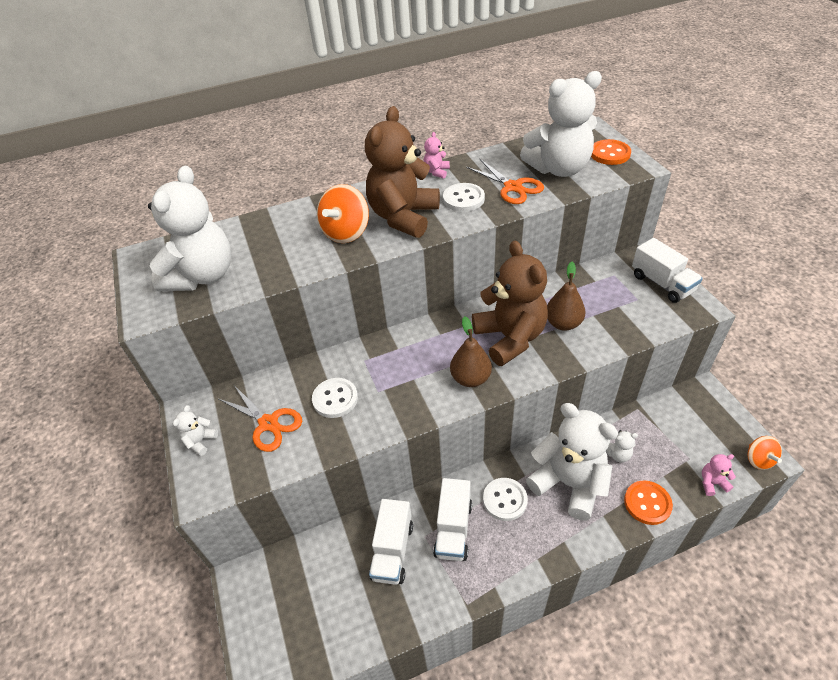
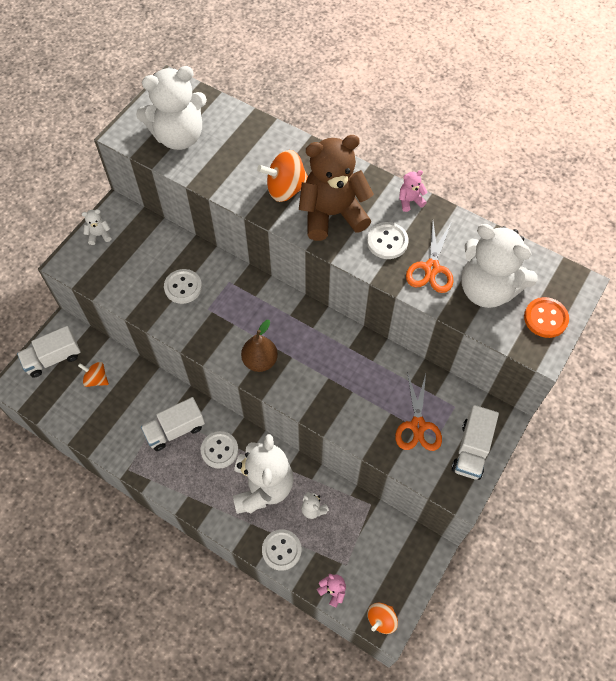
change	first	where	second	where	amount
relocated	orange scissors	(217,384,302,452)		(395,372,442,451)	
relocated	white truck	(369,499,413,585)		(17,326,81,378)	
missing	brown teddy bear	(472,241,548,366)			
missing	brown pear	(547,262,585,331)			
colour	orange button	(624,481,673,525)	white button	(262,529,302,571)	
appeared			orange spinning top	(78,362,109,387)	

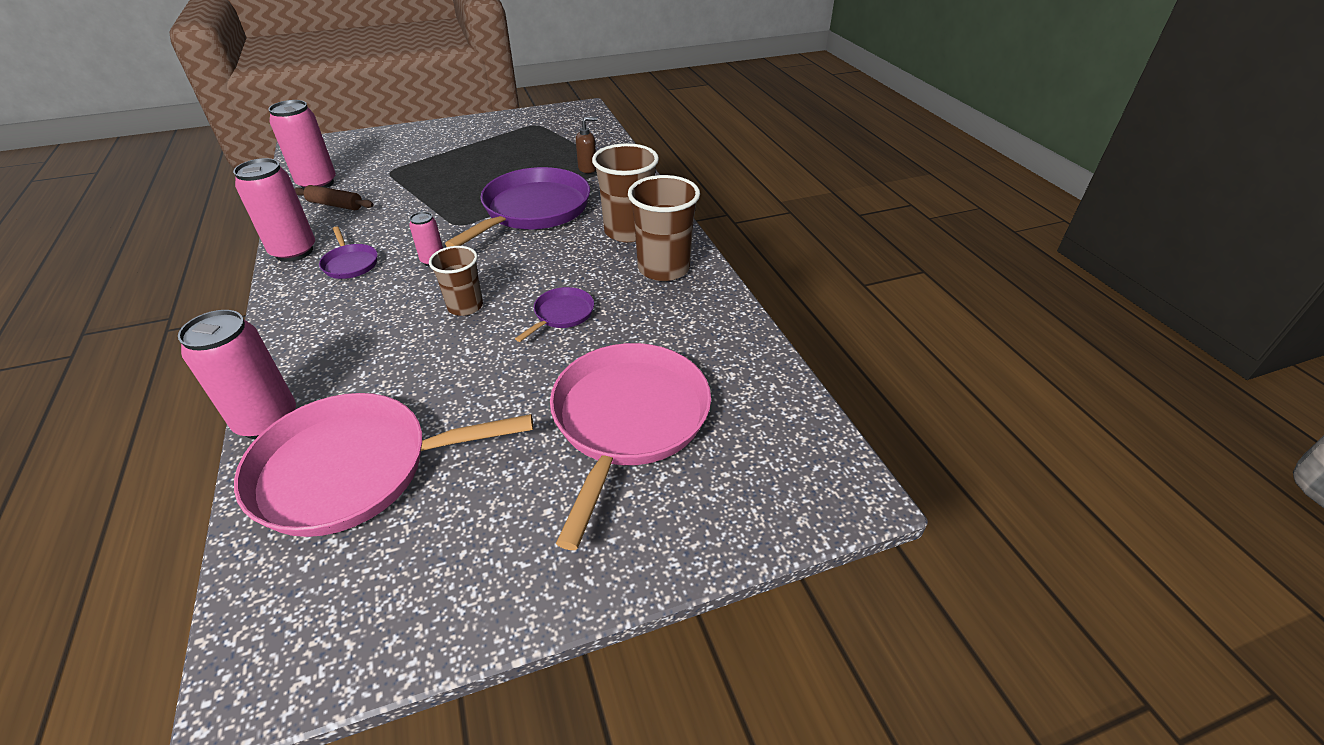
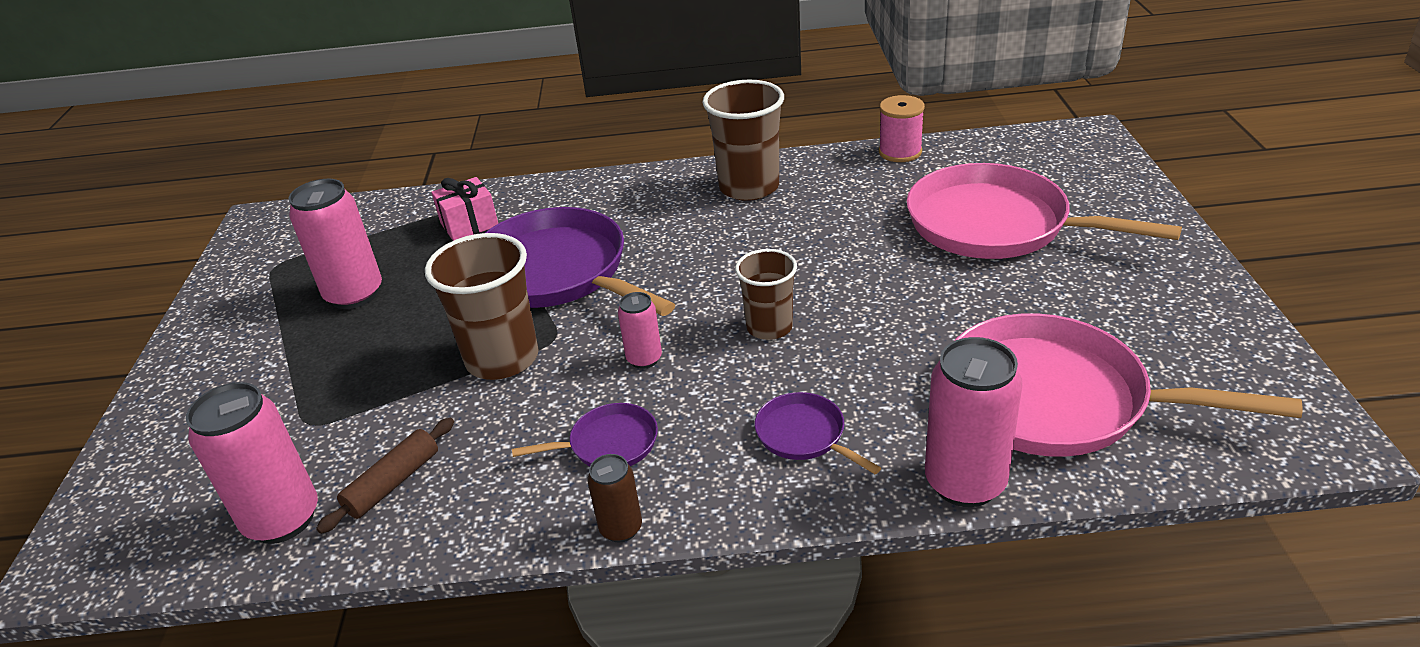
change	first	where	second	where	amount
relocated	pink can	(233,158,315,262)		(289,179,382,309)	
spun	pink pan	(234,393,533,537)		(954,313,1302,457)	105 degrees clockwise
relocated	purple pan	(515,287,594,342)		(755,392,881,474)	
exchanged	brown soap dispenser	(576,117,597,173)	pink gift	(431,177,498,241)	
relocated	brown cup	(592,143,659,242)		(425,233,539,380)	
appeared			brown can	(587,454,642,542)	
appeared			pink spool	(879,95,925,162)	

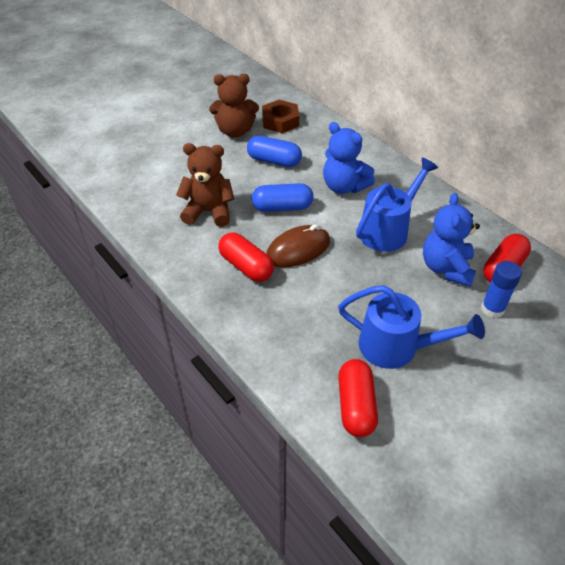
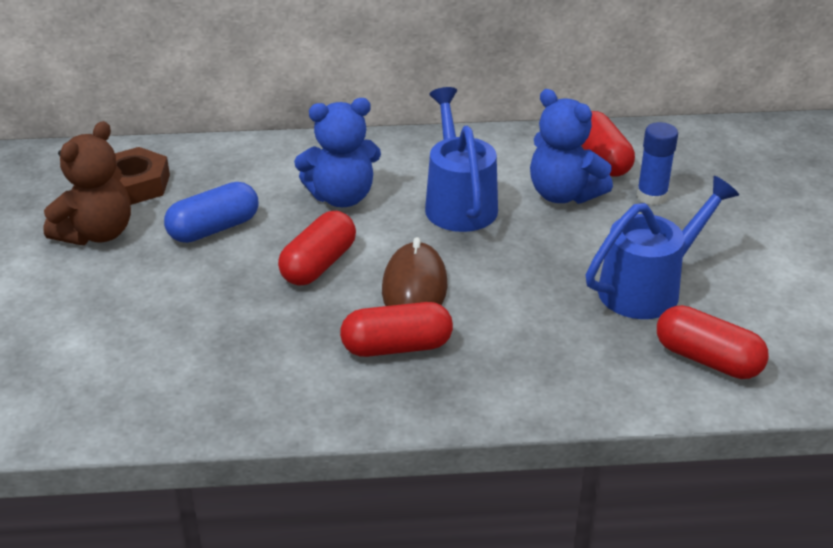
change	first	where	second	where	amount
missing	brown teddy bear	(176,143,234,227)			
colour	blue capsule	(252,183,314,212)	red capsule	(278,211,356,286)	

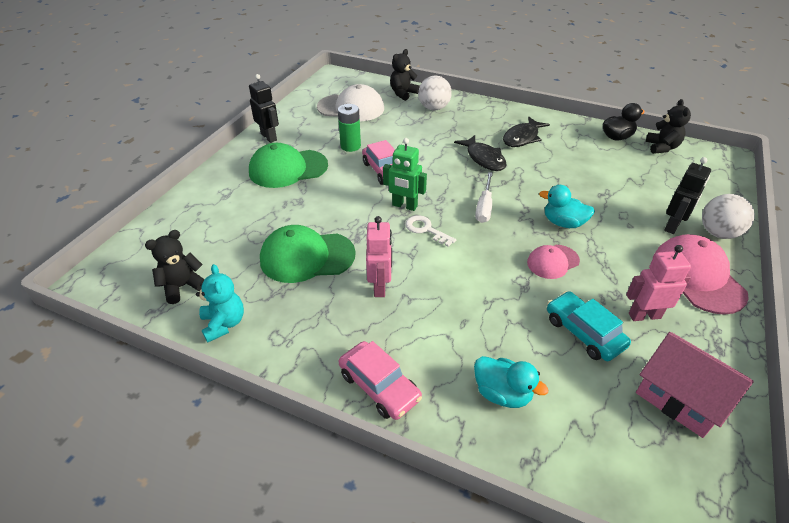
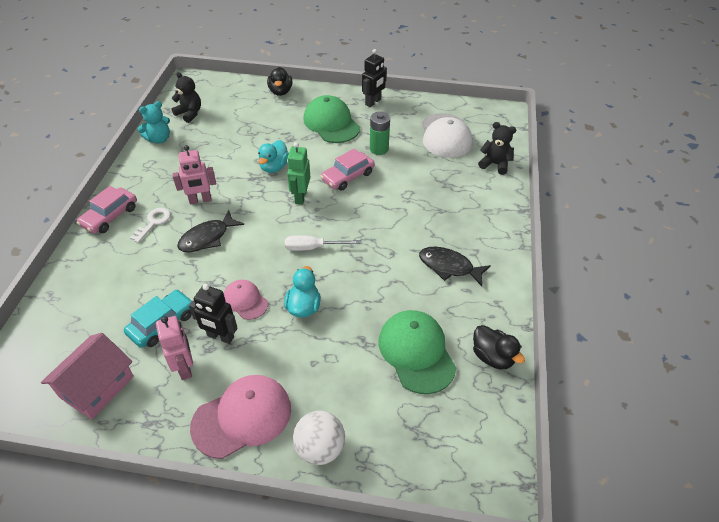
change	first	where	second	where	amount
relocated	green cap	(260,225,356,283)		(379,310,457,394)	
relocated	white key	(405,215,456,247)		(130,208,171,243)	
missing	white ball	(418,76,452,110)			
relocated	black fish	(454,135,507,171)		(177,210,244,252)	
relocated	turquoise duck	(474,356,548,408)		(258,140,289,173)	
missing	black teddy bear	(646,99,691,154)			
relocated	black robot	(664,157,711,234)		(189,284,238,344)	
appeared			black duck	(267,67,292,96)	

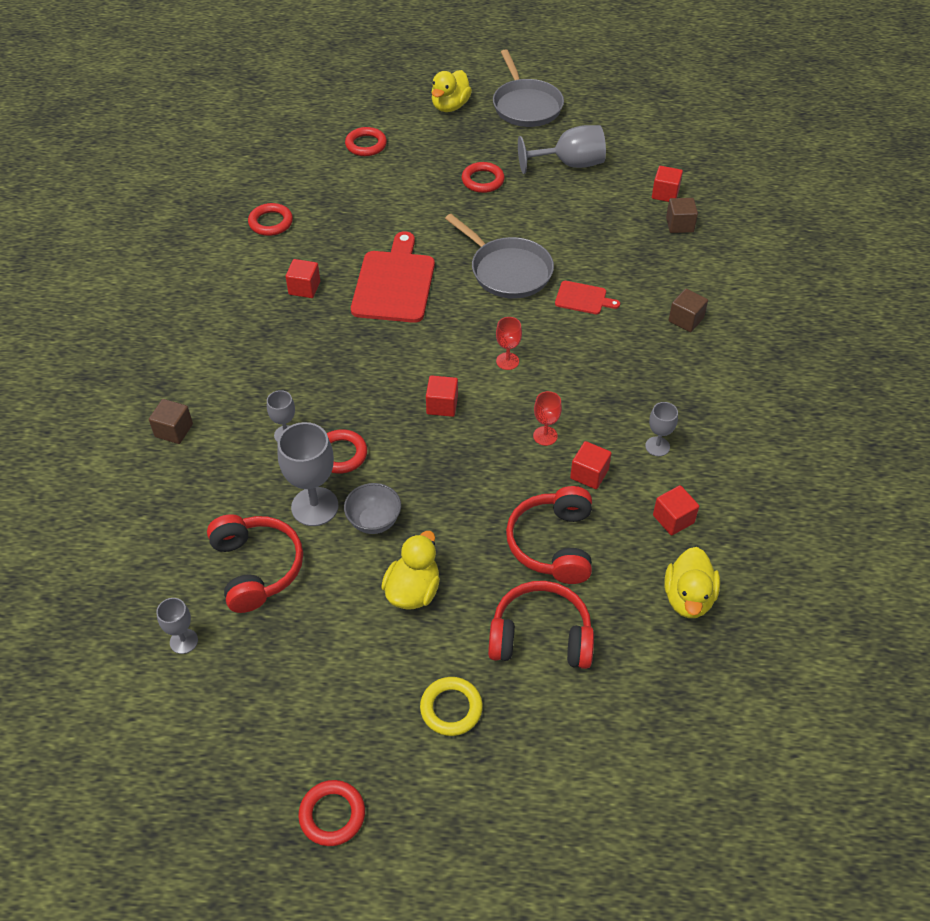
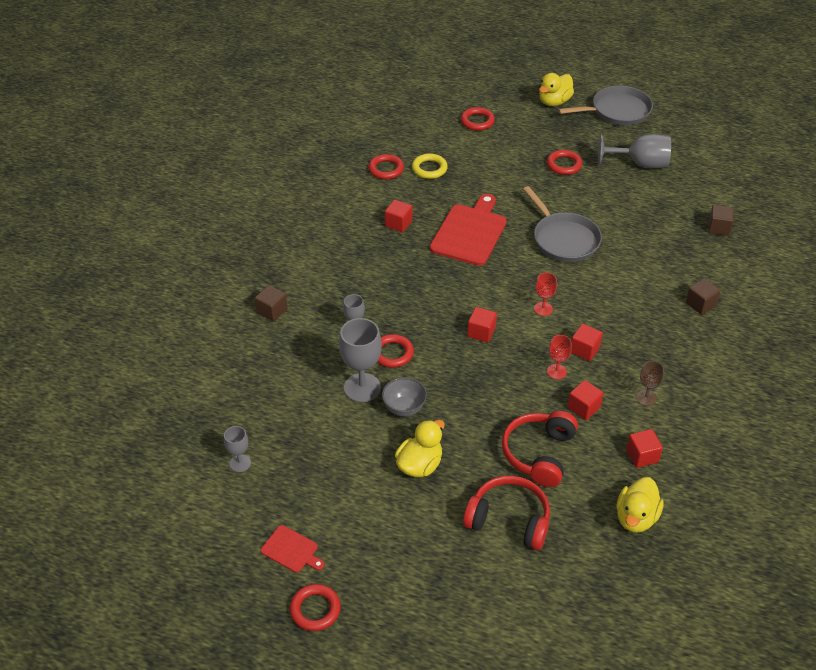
change	first	where	second	where	amount
missing	red headphones	(207,514,303,613)			
relocated	yellow ring	(420,677,483,736)		(412,153,448,179)	
spun	grey pan	(493,50,564,127)		(558,86,653,125)	105 degrees counterclockwise
relocated	red cutting board	(555,281,620,314)		(261,525,324,573)	
colour	grey goblet	(645,402,678,456)	brown goblet	(636,361,664,406)	
relocated	red cube	(652,166,683,202)		(571,324,603,361)	

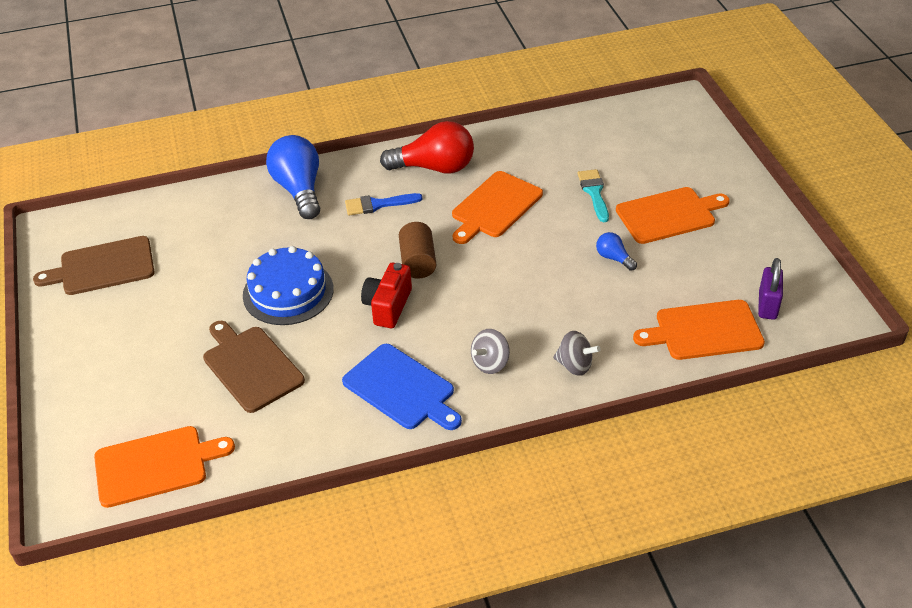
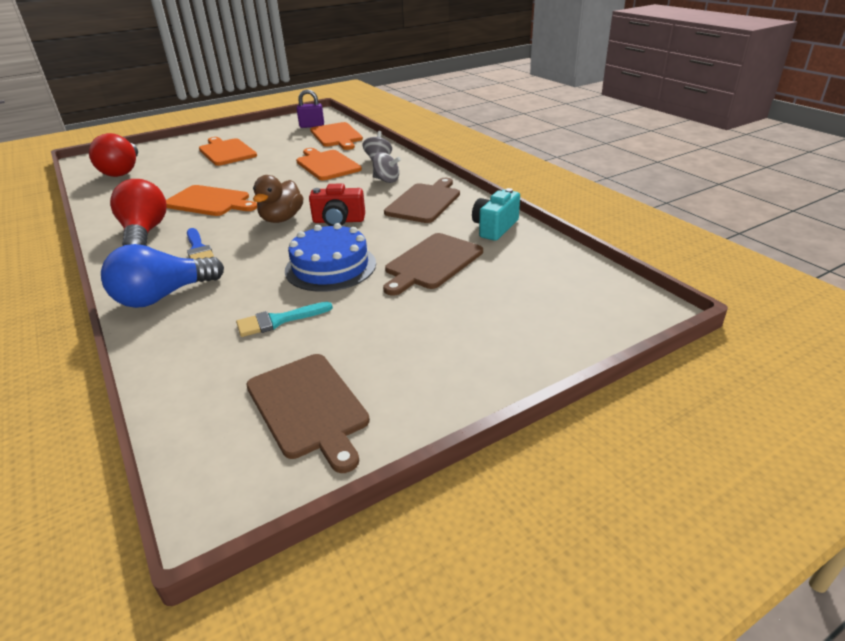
change	first	where	second	where	amount
relocated	orange cutting board	(94,426,235,508)		(296,148,362,180)	
colour	blue cutting board	(342,344,462,430)	brown cutting board	(384,178,460,223)	
exchanged	brown cylinder	(399,222,436,279)	brown duck	(253,175,303,223)	
relocated	turquoise brush	(577,169,609,222)		(236,302,333,337)	
missing	blue light bulb	(596,232,637,271)			
appeared			red light bulb	(89,133,138,177)	
appeared			turquoise camera	(472,188,520,241)	

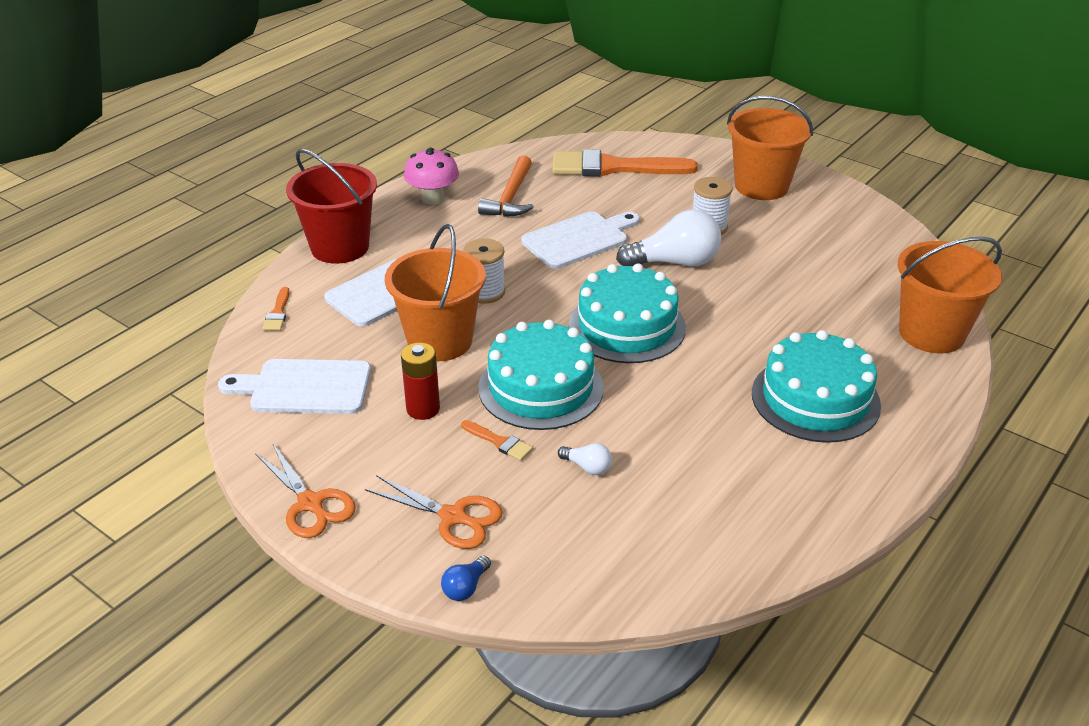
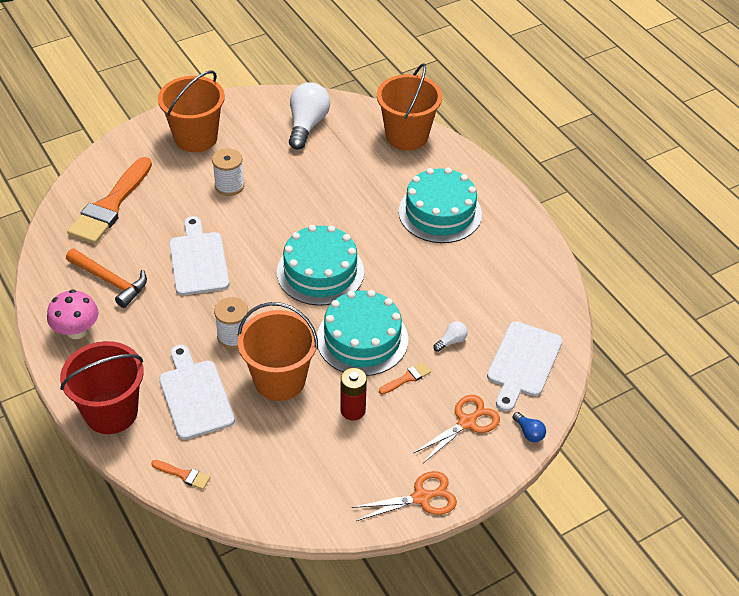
change	first	where	second	where	amount
relocated	white cutting board	(218,359,371,414)		(487,321,562,412)	
relocated	white light bulb	(616,210,722,266)		(289,82,330,150)	

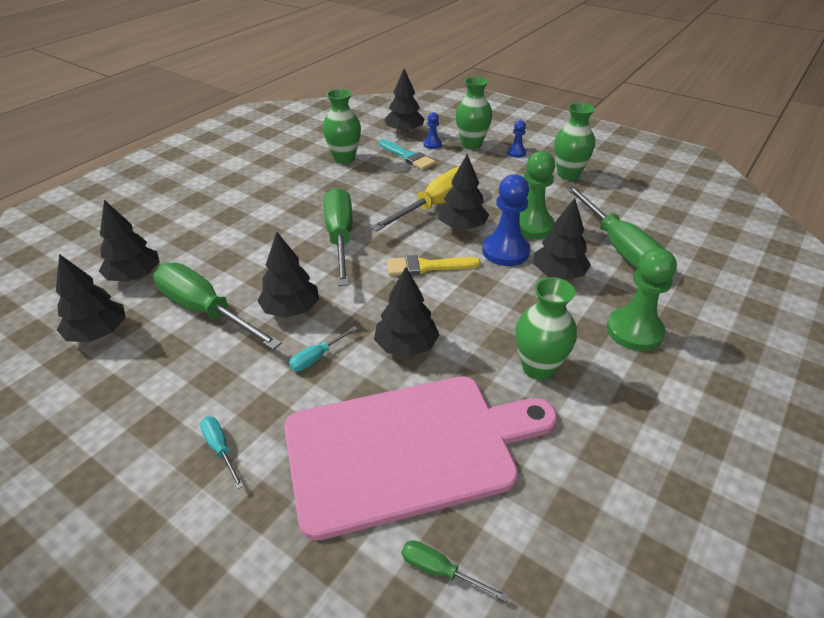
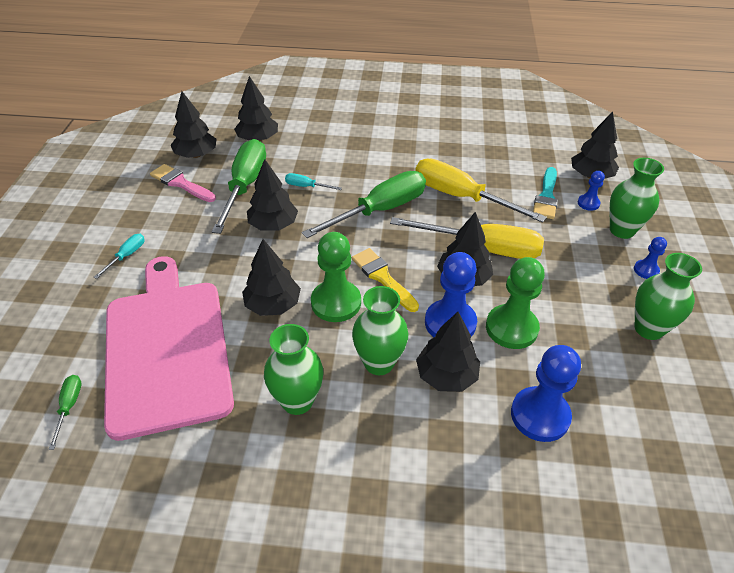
change	first	where	second	where	amount
spun	pink cutting board	(284,376,557,541)		(104,256,234,441)	150 degrees counterclockwise
relocated	turquoise screwdriver	(289,326,358,371)		(285,173,342,190)	
relocated	green vase	(323,89,361,164)		(352,286,408,375)	
exchanged	green screwdriver	(566,186,664,269)	blue pawn	(511,345,581,442)	
relocated	green pawn	(607,248,677,351)		(311,232,361,322)	
appeared			pink brush	(150,164,216,202)	
appeared			yellow screwdriver	(415,158,547,223)	

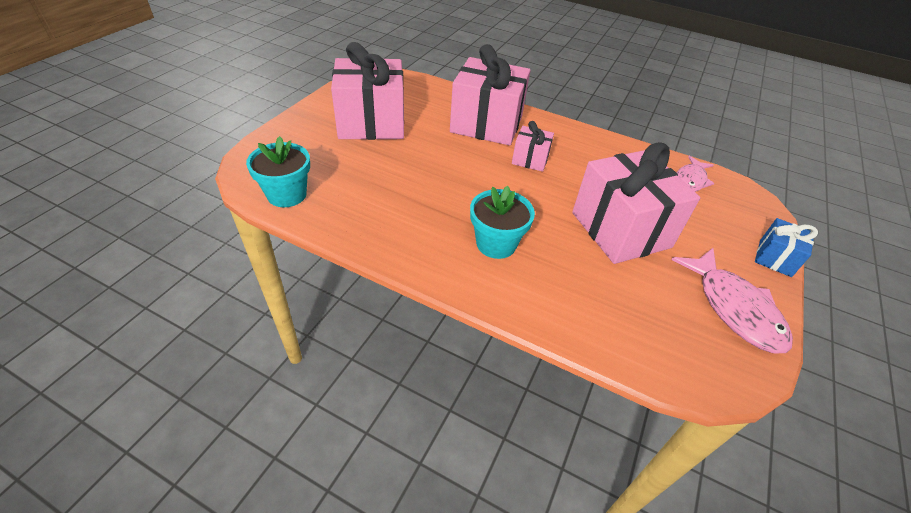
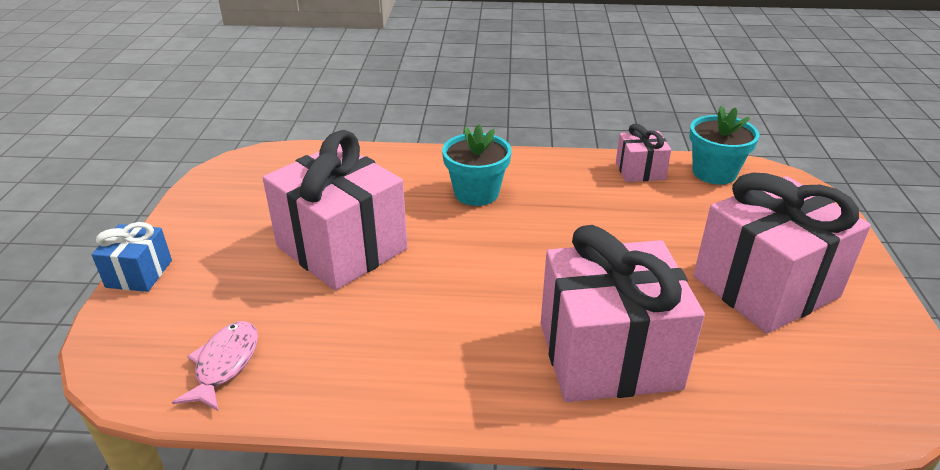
change	first	where	second	where	amount
relocated	pink gift	(512,121,554,172)		(616,124,671,182)	
missing	pink fish	(671,248,793,353)			

